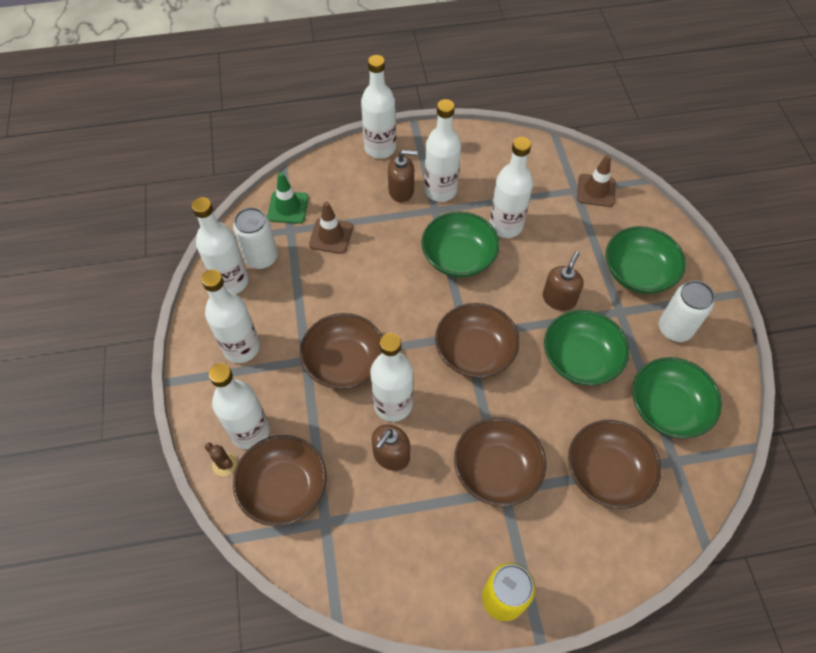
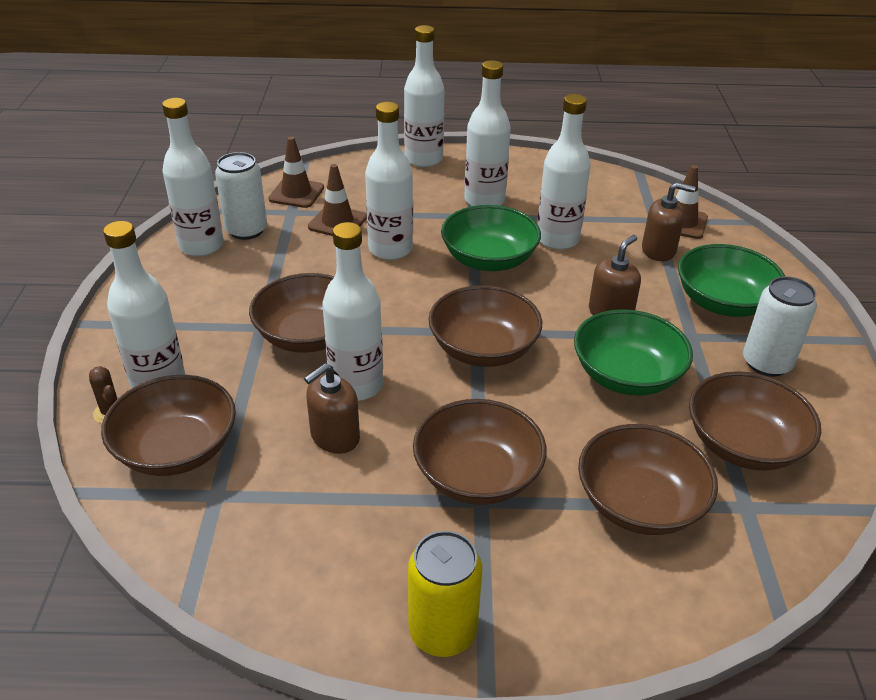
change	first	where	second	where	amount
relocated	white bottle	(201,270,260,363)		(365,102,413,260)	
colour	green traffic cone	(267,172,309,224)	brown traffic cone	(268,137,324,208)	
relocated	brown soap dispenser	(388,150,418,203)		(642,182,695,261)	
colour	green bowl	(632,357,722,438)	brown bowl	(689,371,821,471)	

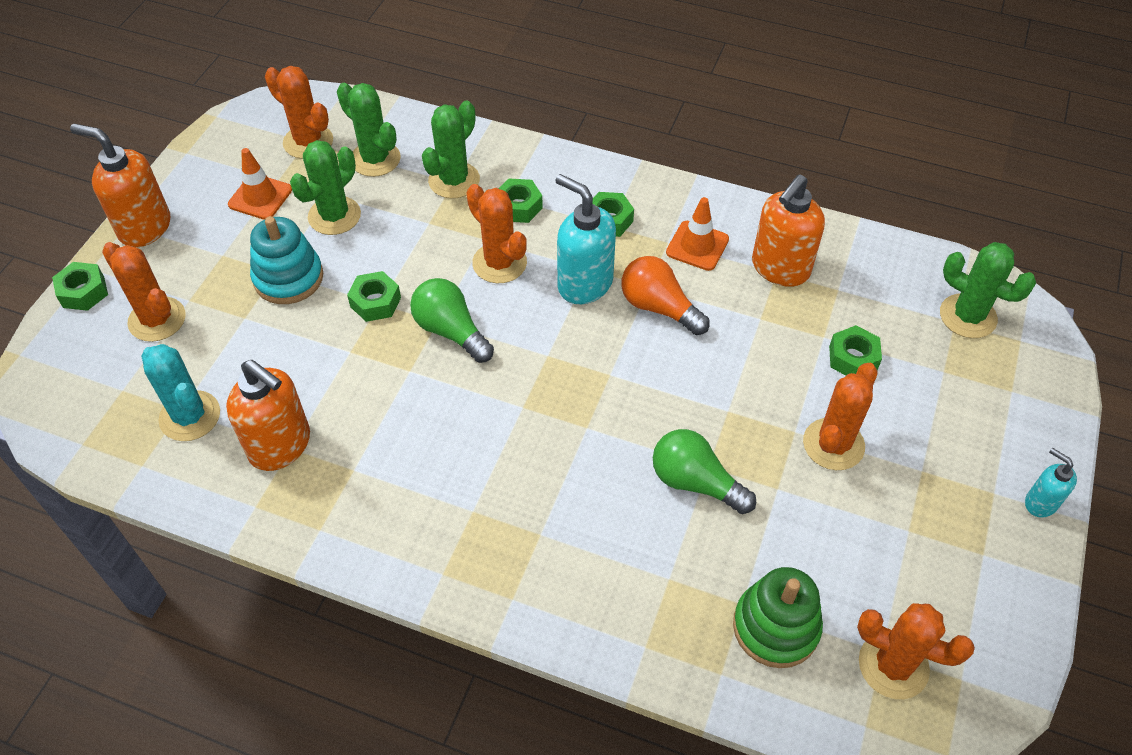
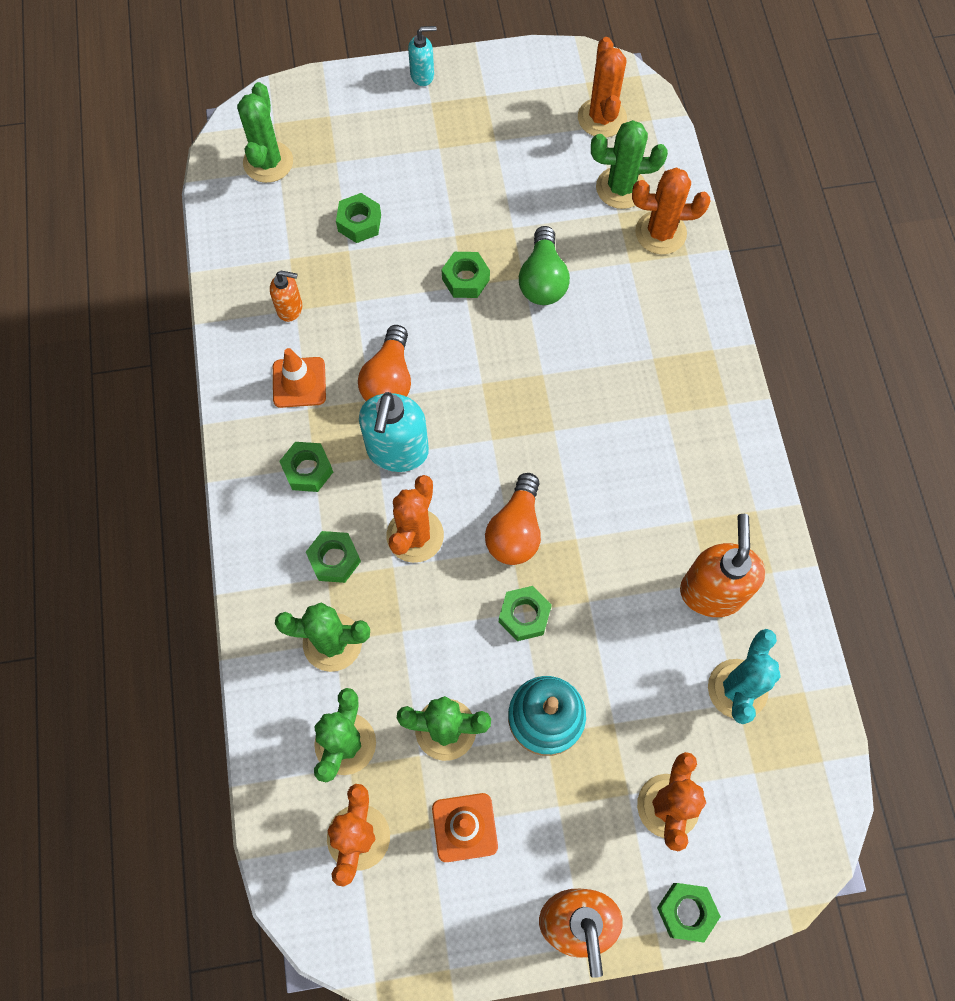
change	first	where	second	where	amount
colour	green light bulb	(410,278,494,363)	orange light bulb	(485,473,541,565)	
exchanged	green stacking toy	(733,567,823,668)	green cactus	(591,120,668,209)	
size	orange soap dispenser	(752,174,825,287)		(270,270,302,322)	x0.54
relocated	orange cactus	(803,363,878,470)		(632,167,710,254)	
spun	turquoise soap dispenser	(1025,448,1077,518)		(408,26,437,86)	120 degrees counterclockwise
appeared			green nut	(441,252,490,298)	

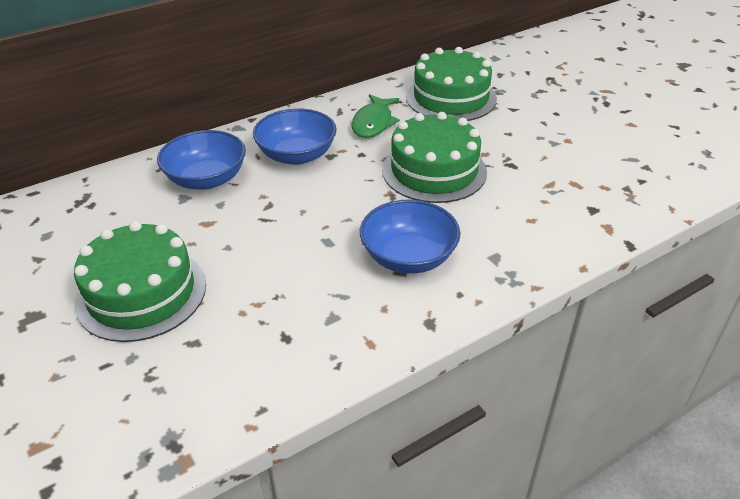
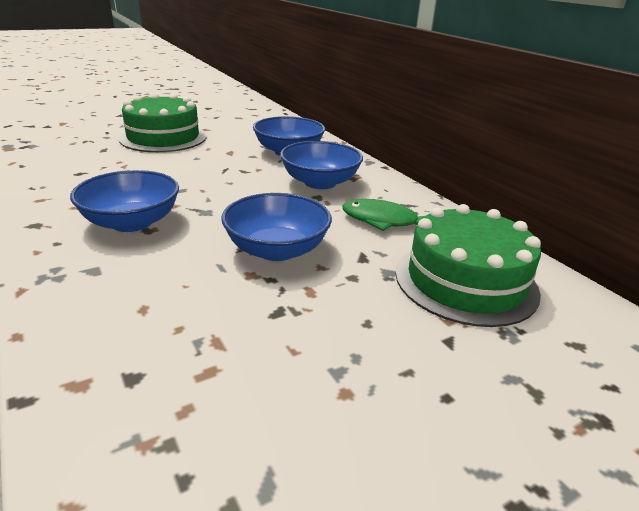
change	first	where	second	where	amount
exchanged	green cake	(382,112,487,203)	blue bowl	(222,193,332,261)	

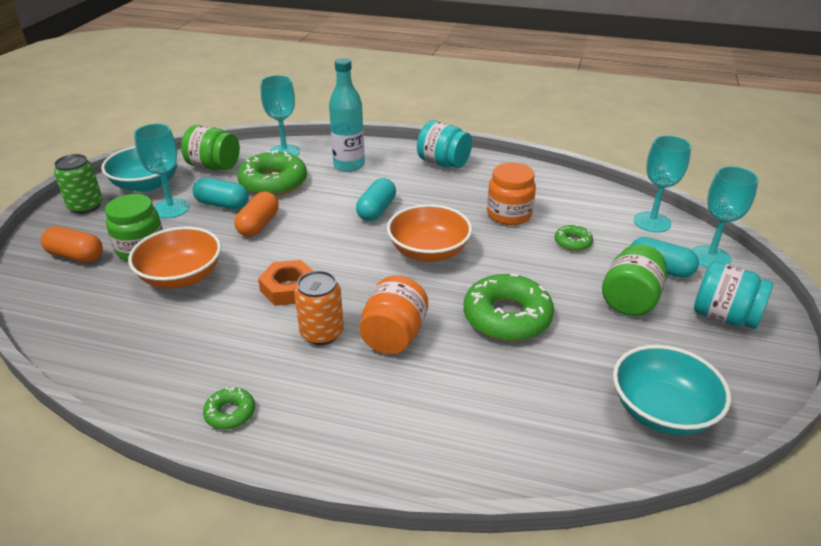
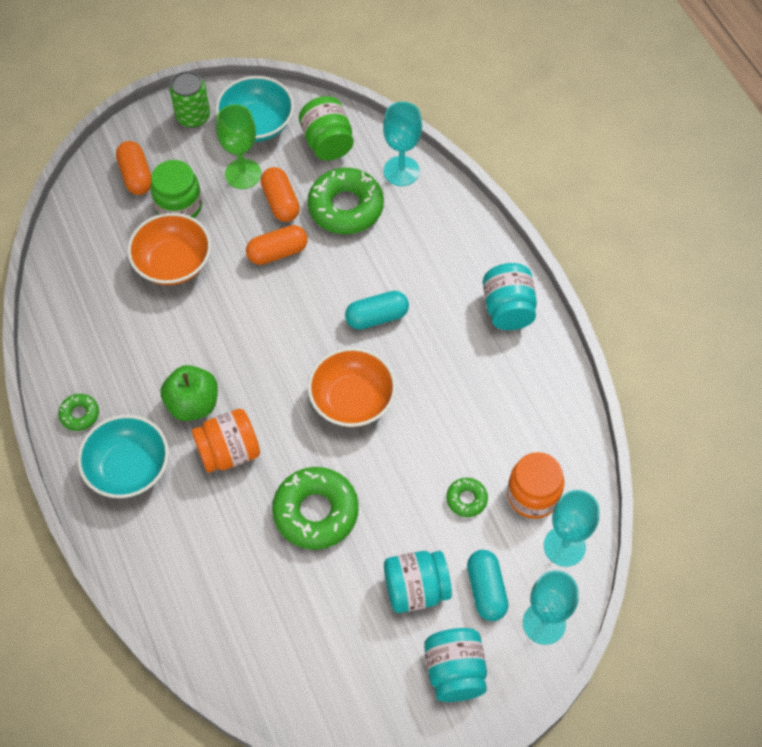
change	first	where	second	where	amount
colour	turquoise goblet	(134,124,190,218)	green goblet	(216,104,261,189)	
colour	turquoise capsule	(193,178,249,209)	orange capsule	(261,167,300,222)	
missing	orange nut	(258,260,313,306)			
exchanged	orange can	(294,271,344,345)	green apple	(161,365,218,421)	
missing	turquoise bottle	(329,58,365,172)			
relocated	orange jar	(487,163,536,225)		(507,452,564,519)	
colour	green jar	(602,244,667,316)	turquoise jar	(384,551,452,613)	
relocated	turquoise bowl	(613,345,731,435)		(77,415,169,498)	

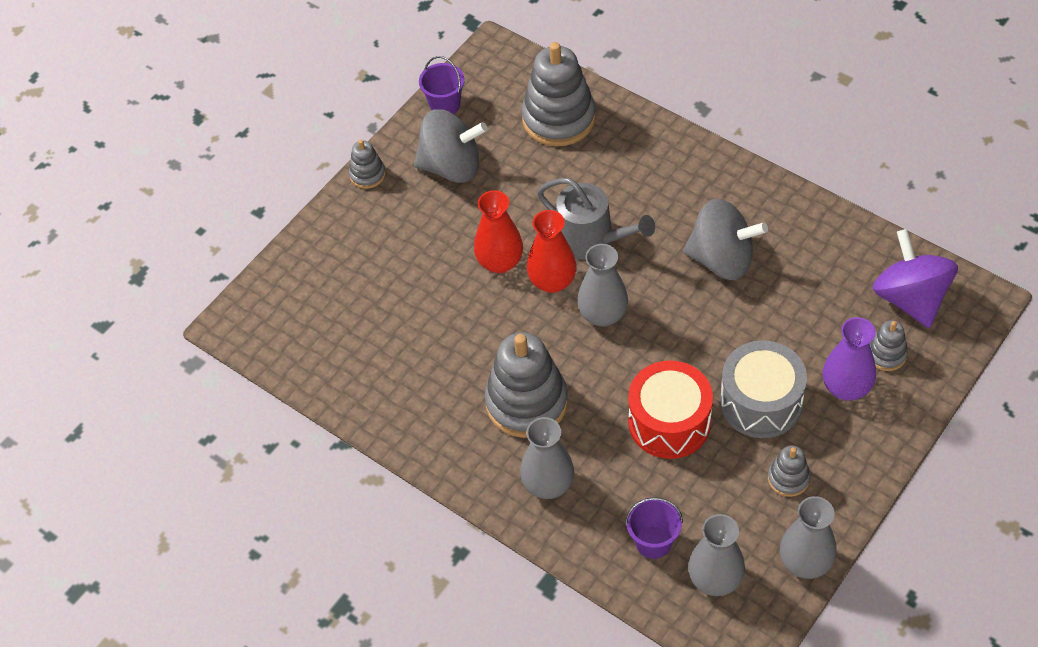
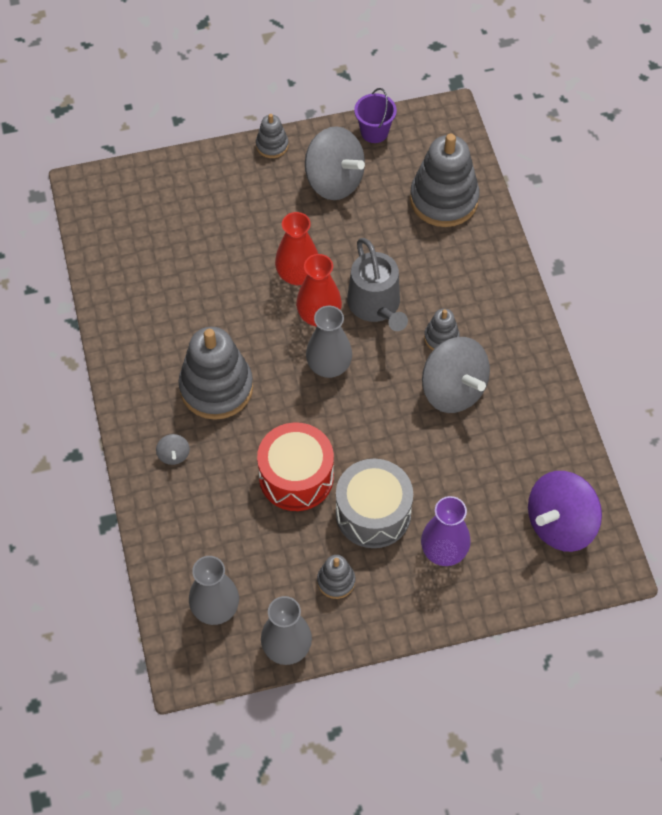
change	first	where	second	where	amount
exchanged	grey vase	(520,417,574,499)	grey spinning top	(156,434,190,465)	
missing	purple bucket	(625,497,683,559)			
relocated	grey stacking toy	(870,320,908,371)		(424,309,460,350)	
spun	purple spinning top	(873,229,958,328)		(528,471,602,552)	150 degrees counterclockwise

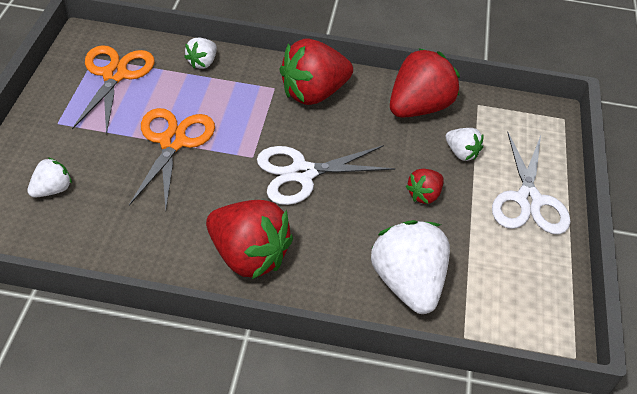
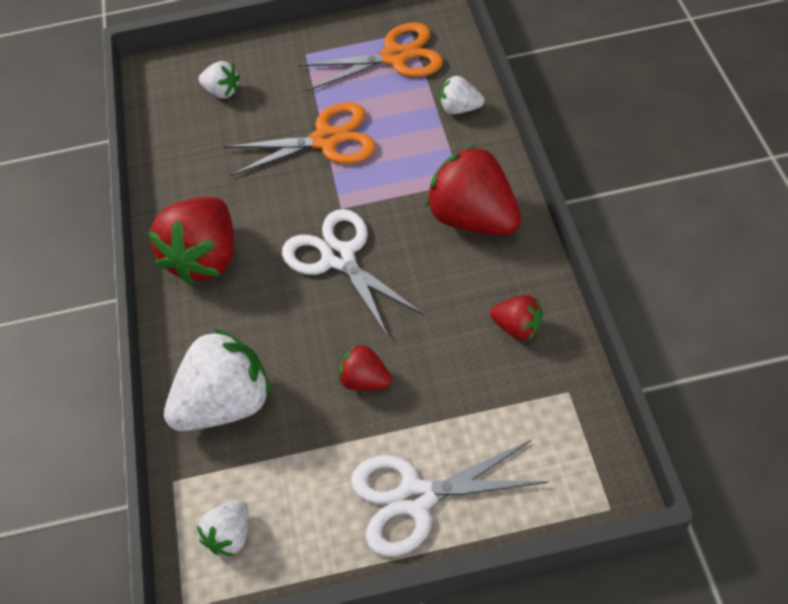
change	first	where	second	where	amount
size	red strawberry	(390,48,460,118)		(490,295,543,341)	x0.50
relocated	white strawberry	(446,128,483,161)		(197,500,248,556)	

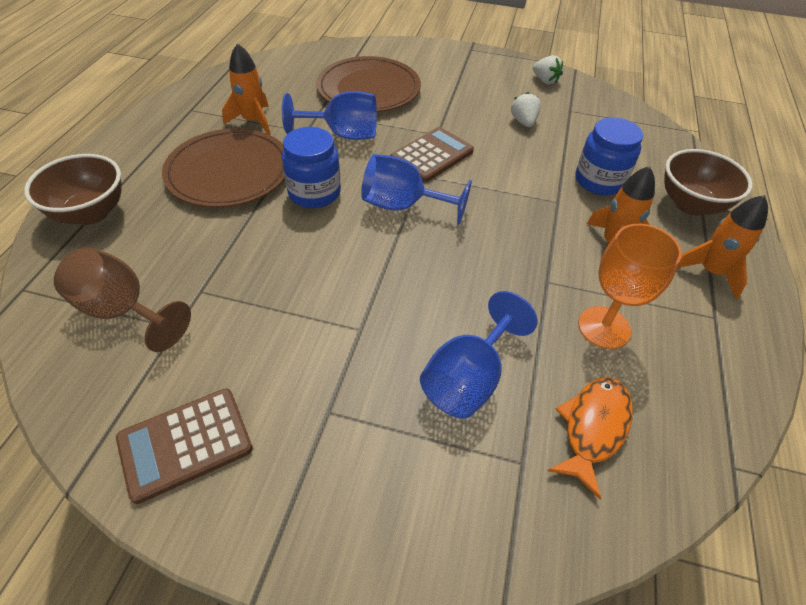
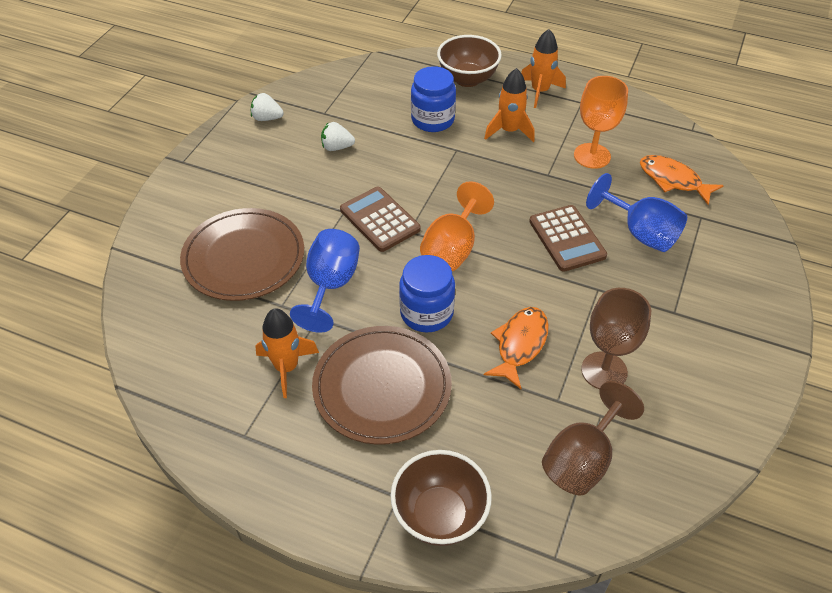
change	first	where	second	where	amount
relocated	brown calculator	(116,388,253,504)		(529,205,607,272)	
colour	blue goblet	(361,154,472,225)	orange goblet	(420,181,494,271)	
spun	white strawberry	(533,55,563,84)		(251,93,284,121)	135 degrees counterclockwise
appeared			orange fish	(484,307,549,389)	
appeared			brown goblet	(581,288,651,389)	

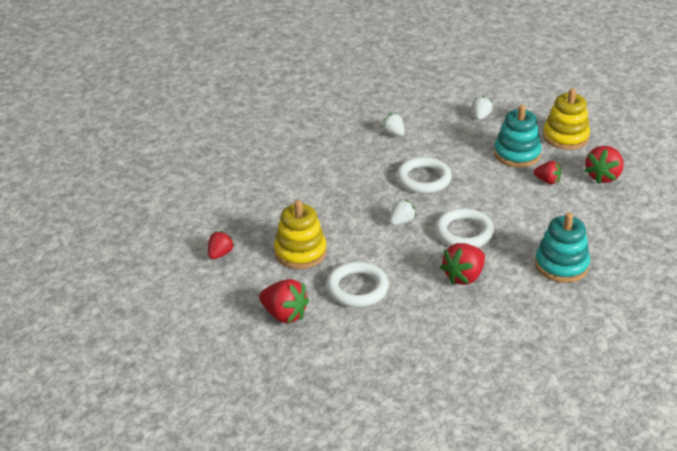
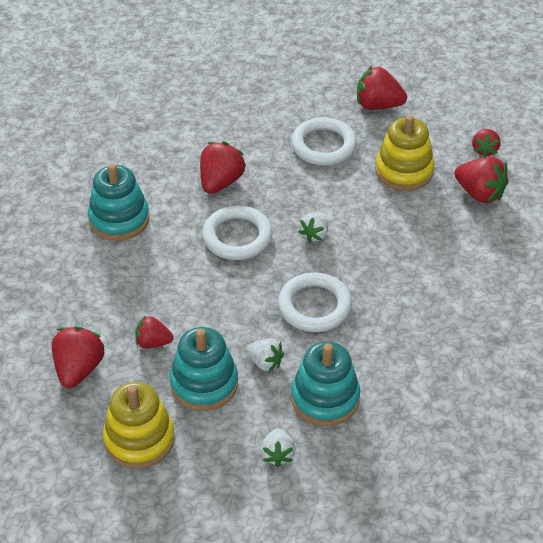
change	first	where	second	where	amount
relocated	white strawberry	(381,113,405,136)		(247,339,284,372)	
appeared			turquoise stacking toy	(291,341,360,426)	
appeared			red strawberry	(454,157,509,203)	

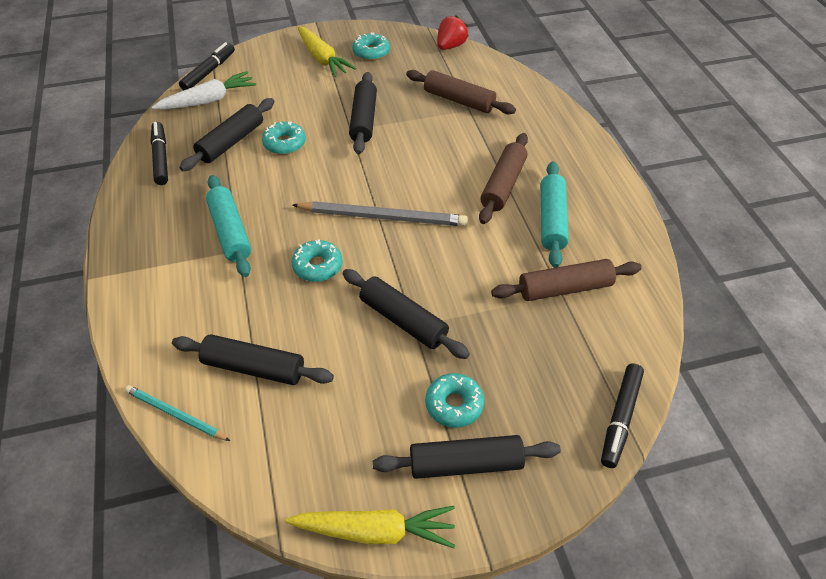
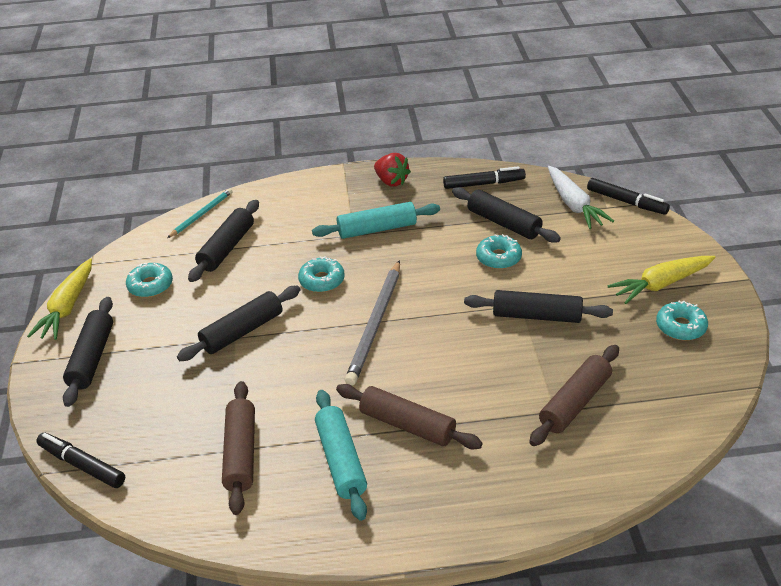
change	first	where	second	where	amount
relocated	turquoise donut	(425,373,484,428)		(126,263,173,298)	
relocated	red strawberry	(437,15,469,50)		(374,153,411,187)	
spun	turquoise rolling pin	(541,162,569,268)		(315,390,367,521)	60 degrees clockwise

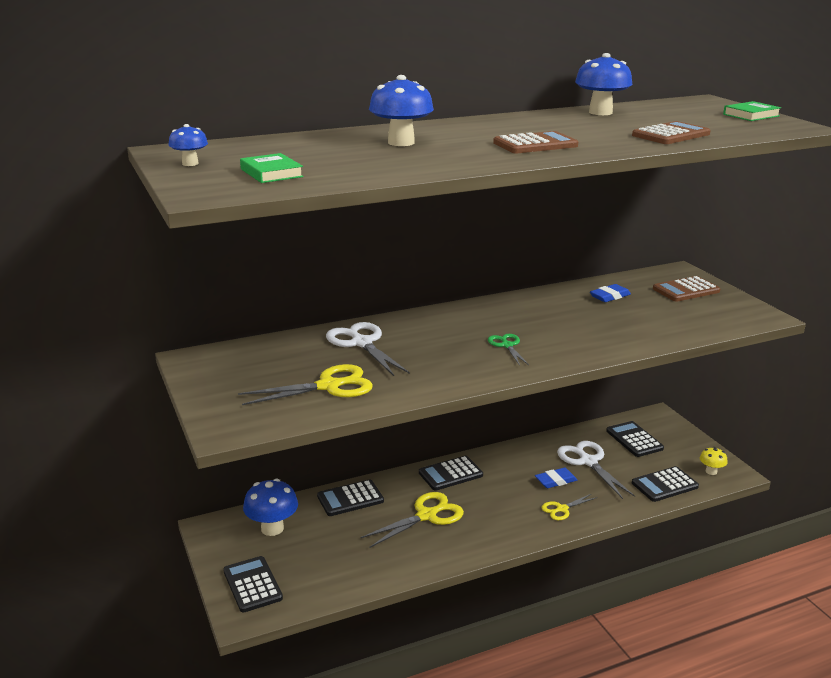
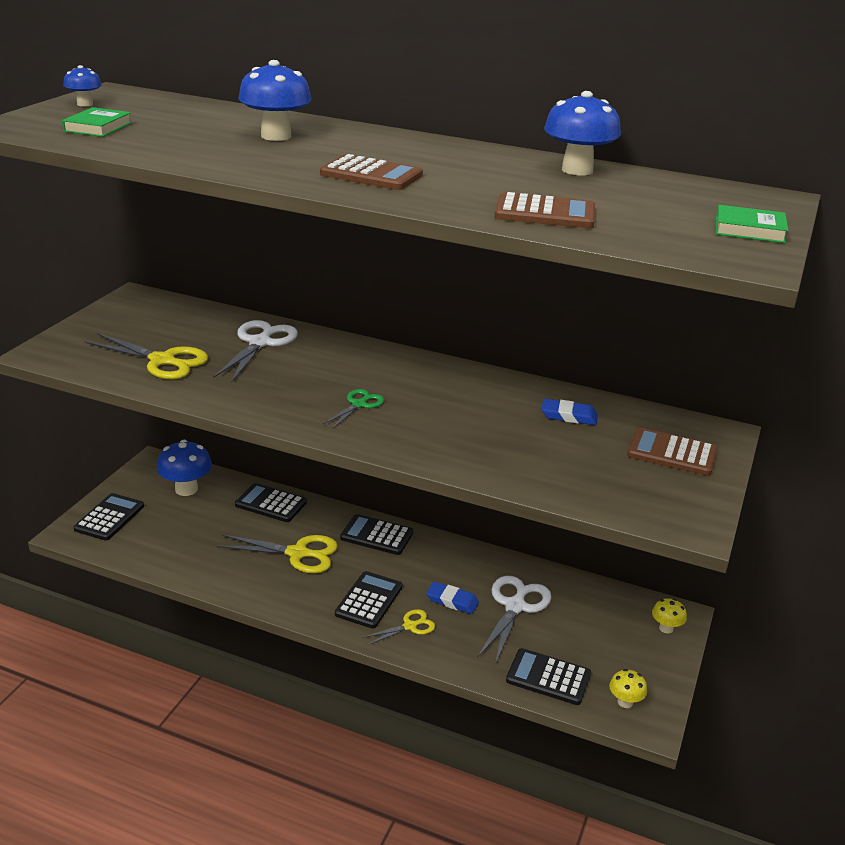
change	first	where	second	where	amount
spun	yellow scissors	(541,494,597,520)		(363,609,435,645)	135 degrees clockwise
relocated	black calculator	(606,421,664,457)		(335,571,402,629)	
appeared			yellow mushroom	(652,598,687,633)	

